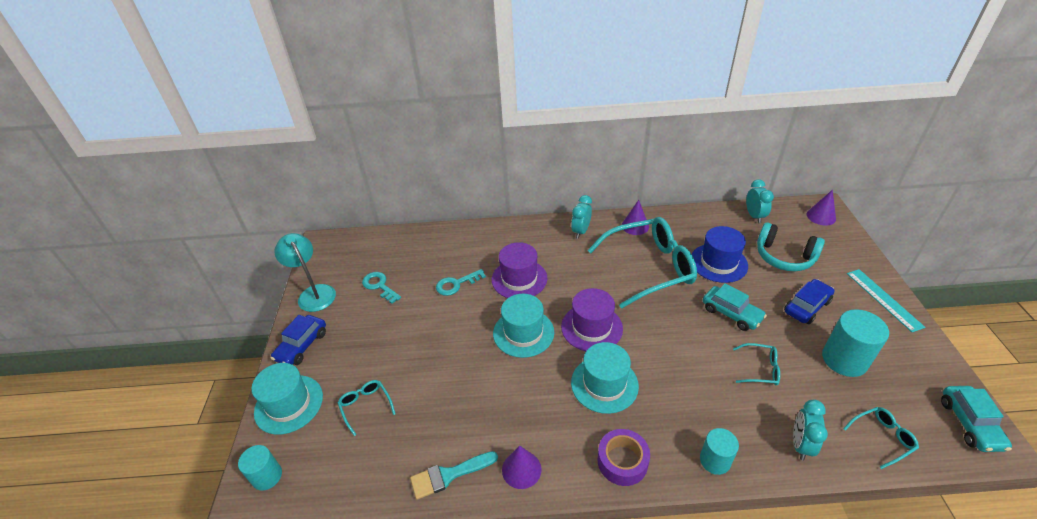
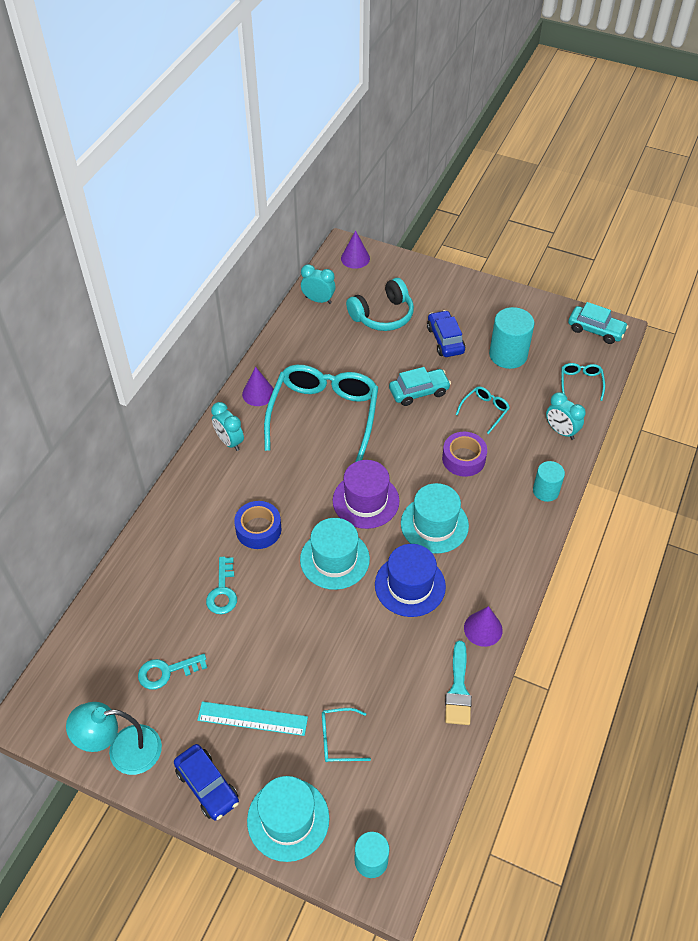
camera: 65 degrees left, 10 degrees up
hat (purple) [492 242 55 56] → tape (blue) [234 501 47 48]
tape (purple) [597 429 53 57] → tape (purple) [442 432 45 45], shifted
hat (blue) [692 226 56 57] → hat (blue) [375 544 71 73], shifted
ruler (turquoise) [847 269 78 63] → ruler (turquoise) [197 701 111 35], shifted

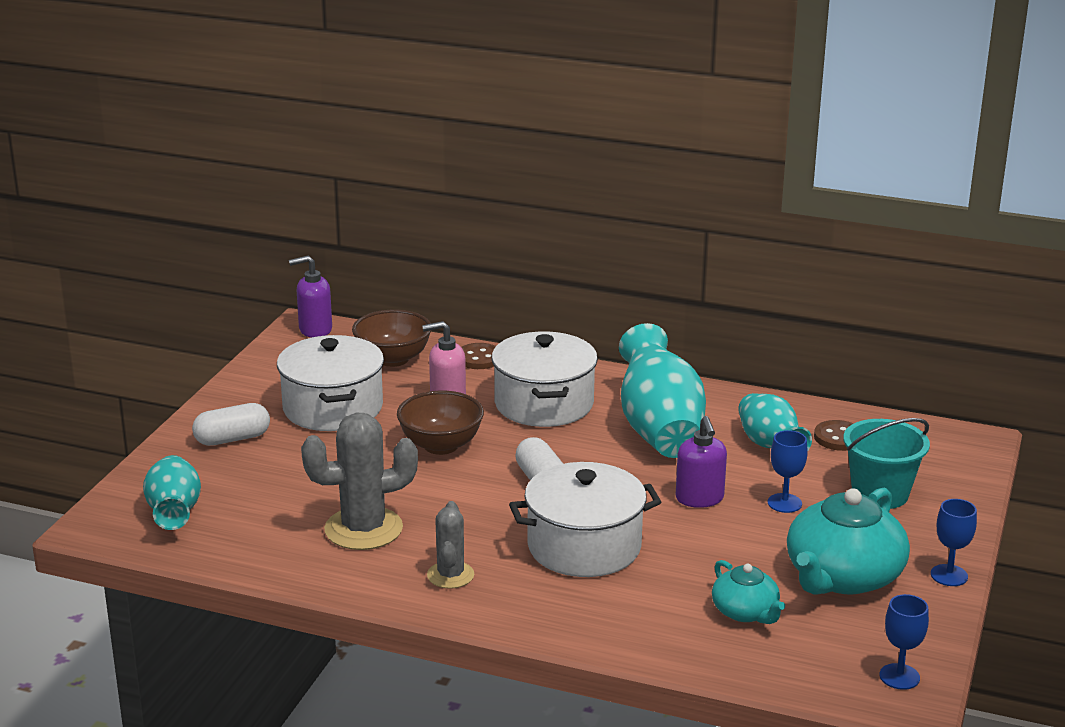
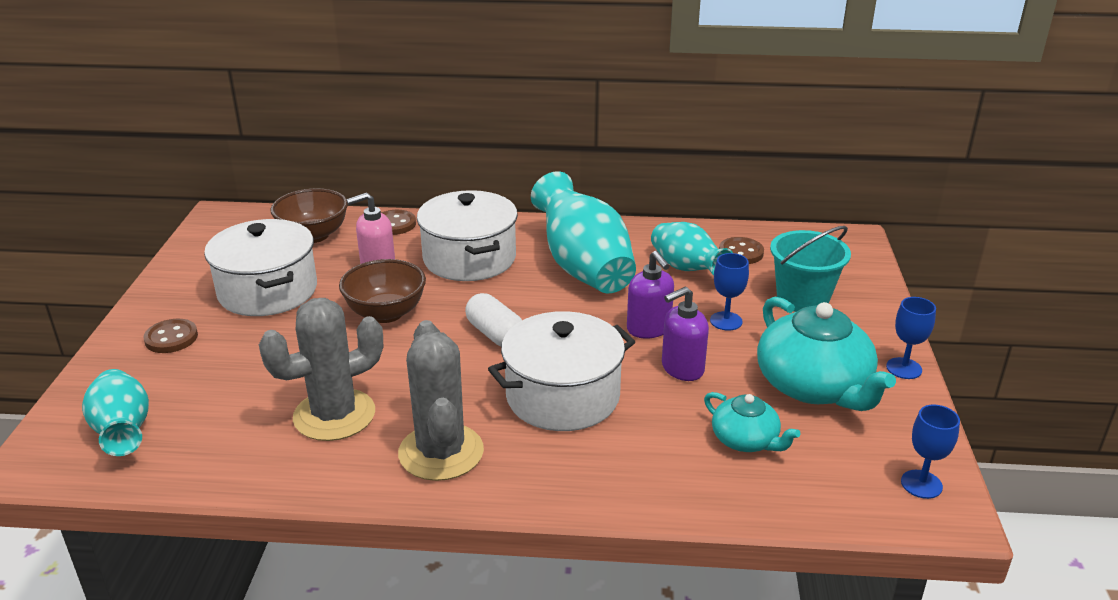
camera: 15 degrees left, 5 degrees up
capsule (white) [192 403 78 43] → button (brown) [143 319 55 34]
soap dispenser (purple) [289 256 43 82] → soap dispenser (purple) [662 287 47 94], shifted
cactus (grey) [427 501 47 88] → cactus (grey) [398 320 86 161], x1.72
teapot (turquoise) [787 488 123 107] → teapot (turquoise) [757 297 139 114], 45 degrees counterclockwise

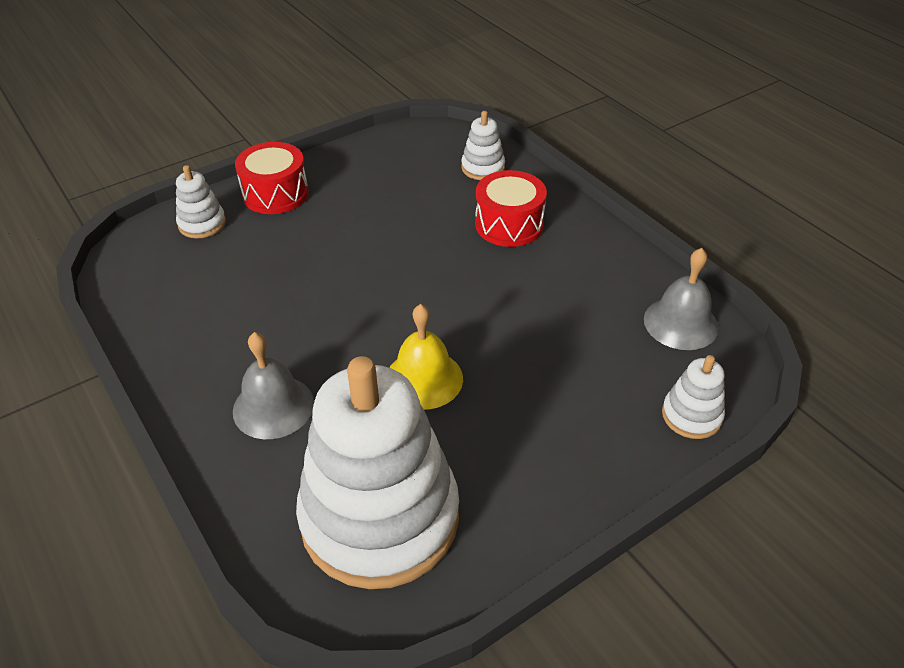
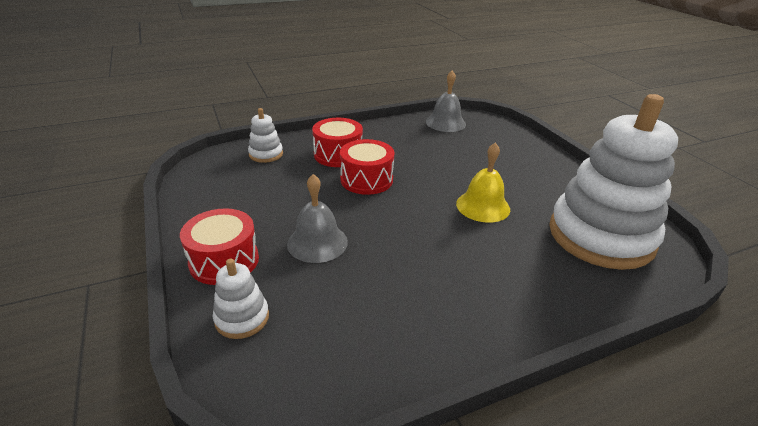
camera: 80 degrees left, 10 degrees down
bell (grey) [233 332 81 107] → bell (grey) [287 174 61 89], shifted
stacking toy (white) [662 355 63 84] → -
- → drum (red) [340 139 54 56]

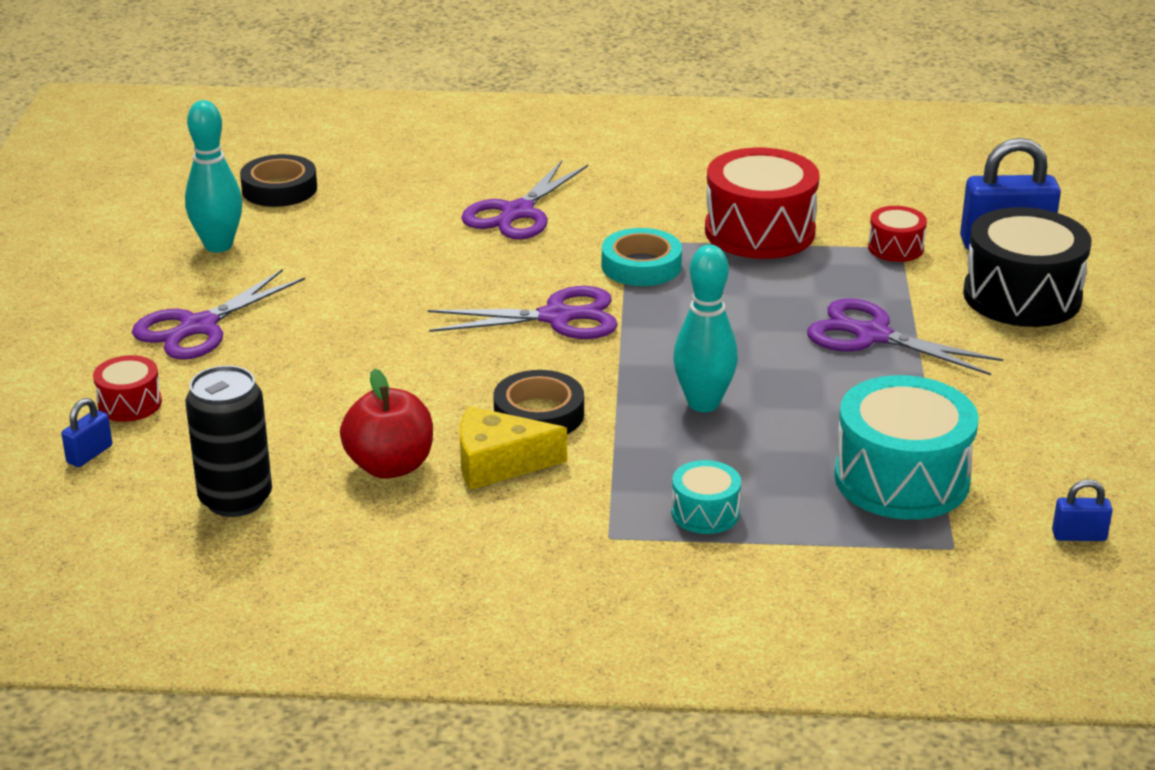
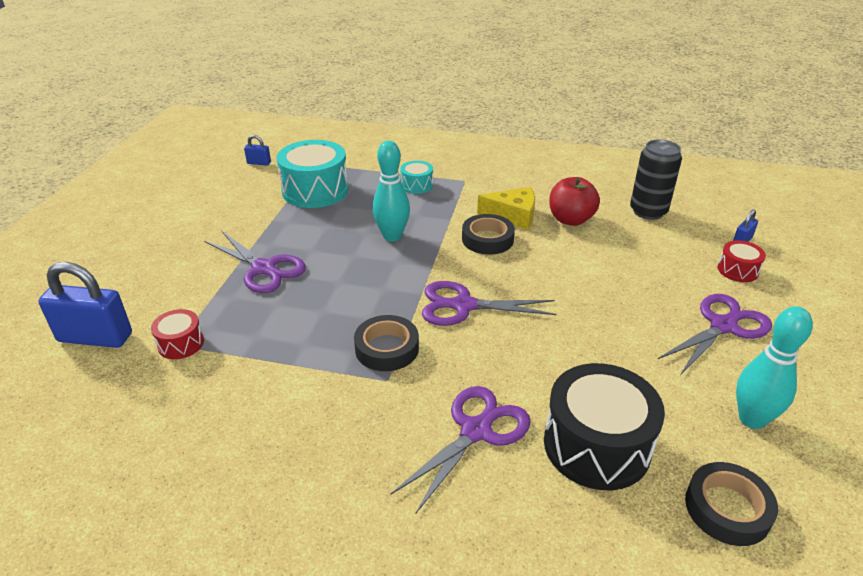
camera: 170 degrees left, 5 degrees up
tape (turquoise) [602 228 80 58] → tape (black) [354 315 65 56]
drum (red) [705 147 115 112] → -
drum (black) [963 207 128 120] → drum (black) [544 363 121 127], shifted

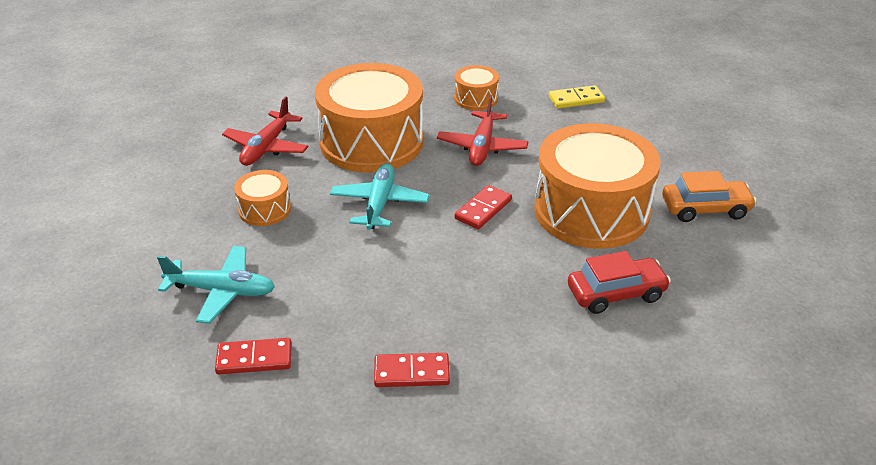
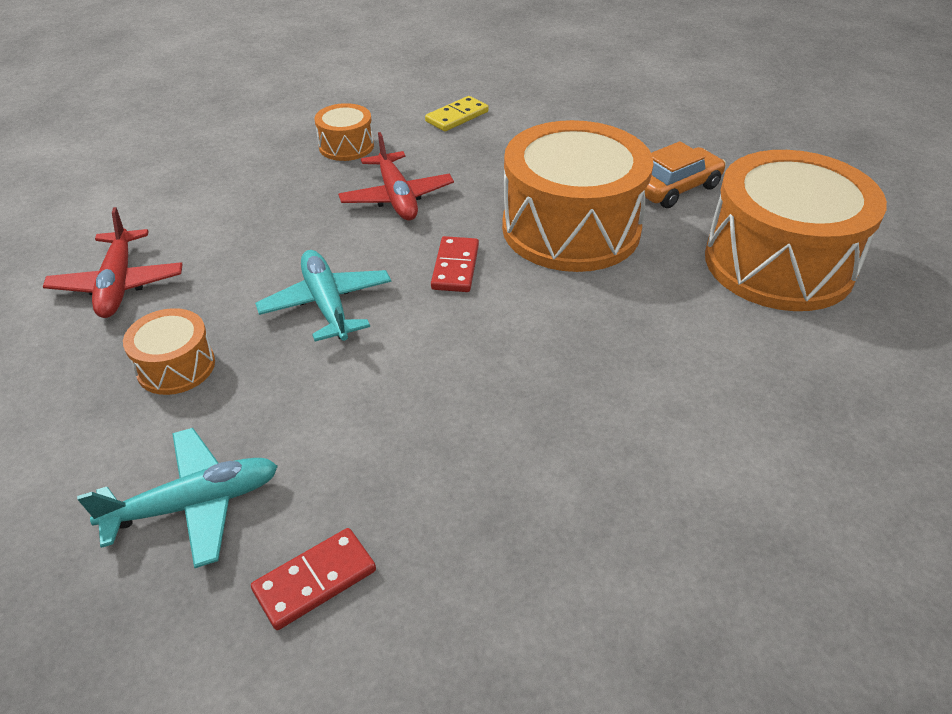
camera: 30 degrees left, 5 degrees up
drum (orange) [315 63 109 110] → drum (orange) [705 150 182 161], shifted
domino (red) [374 353 76 34] → -
car (red) [568 251 103 63] → -

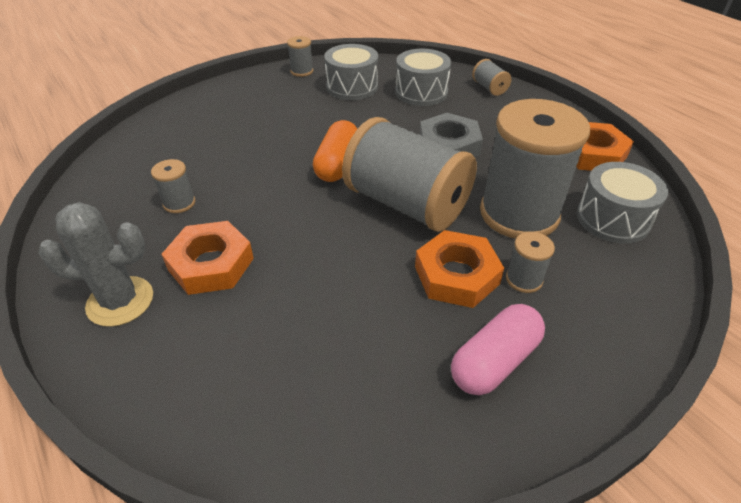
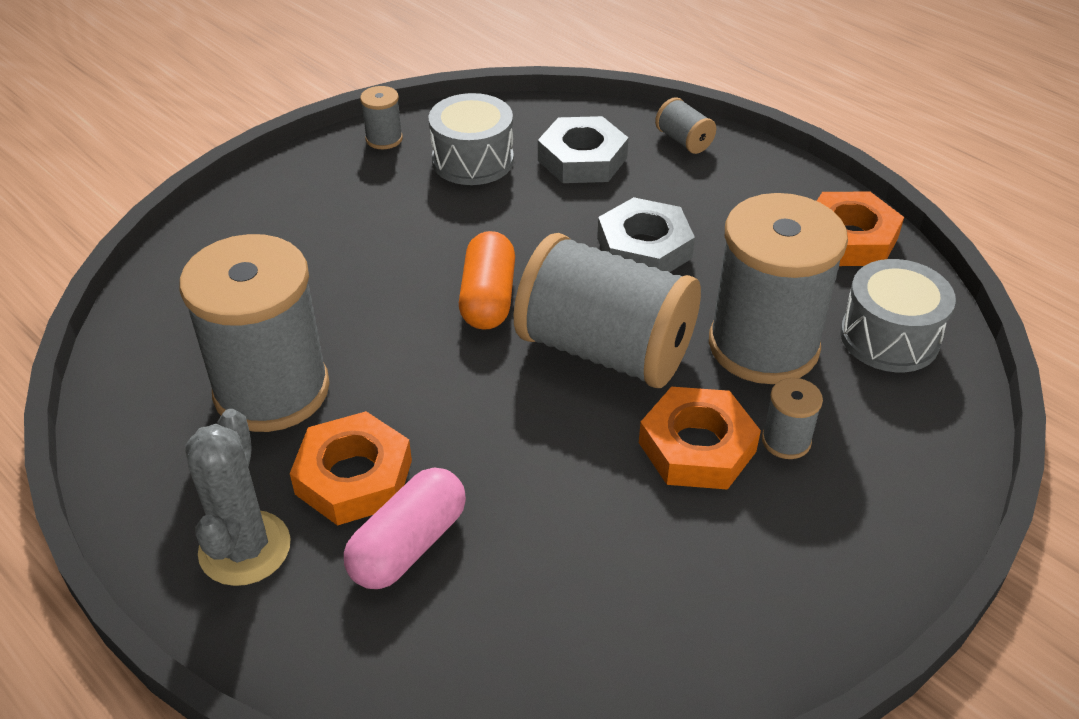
camera: 10 degrees left, 0 degrees up
cactus (grey) [38 202 115 125] → cactus (grey) [185 409 106 177], 75 degrees counterclockwise
spool (grey) [151 159 44 54] → spool (grey) [179 234 151 198], x2.43
drum (grey) [395 49 56 57] → nut (grey) [538 116 91 67]
capsule (pink) [451 304 94 91] → capsule (pink) [344 467 122 122], shifted

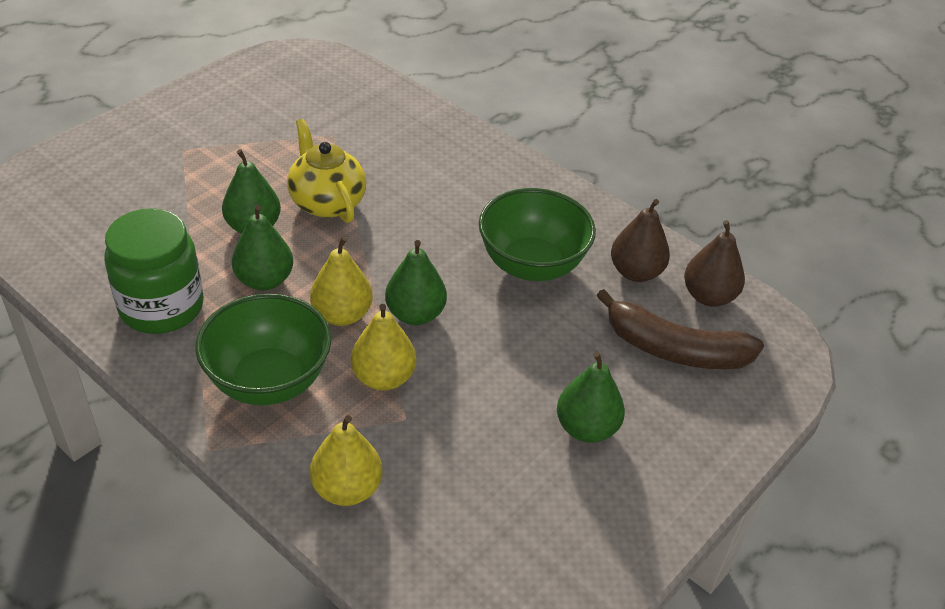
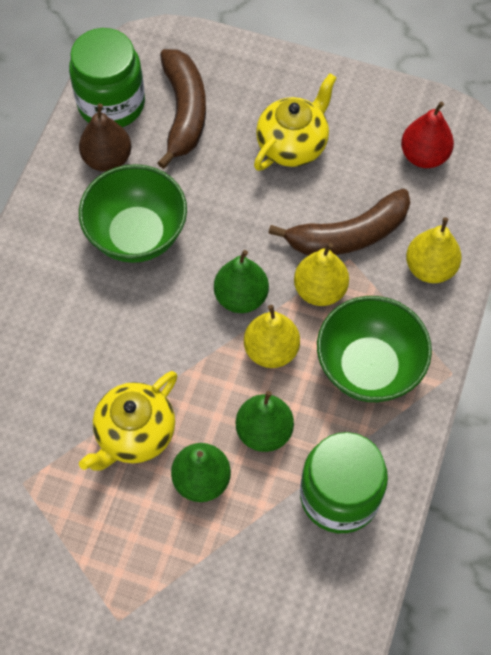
camera: 110 degrees left, 20 degrees up
pear (green) [557 352 68 91] → teapot (yellow) [254 74 83 97]
pear (brown) [684 220 61 87] → jar (green) [69 28 76 99]
- → banana (brown) [268 189 142 66]
- → pear (red) [401 102 53 66]

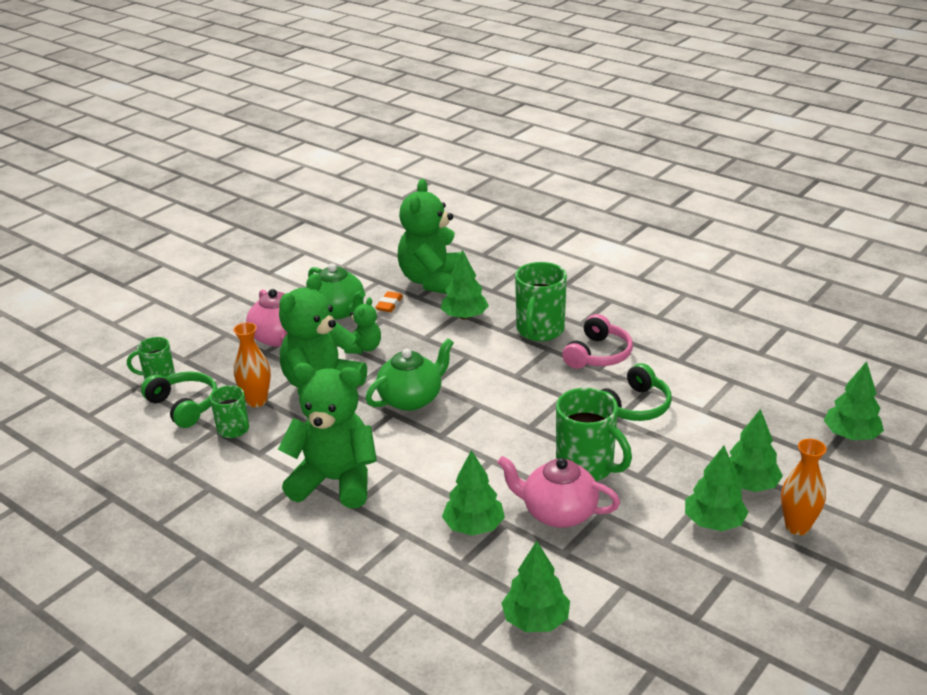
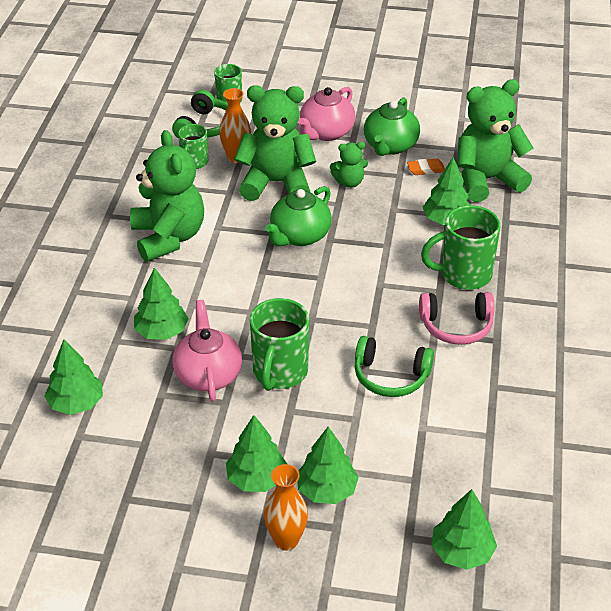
camera: 60 degrees right, 10 degrees up
teapot (green) [366 338 88 73] → teapot (green) [265 186 67 60], 105 degrees clockwise

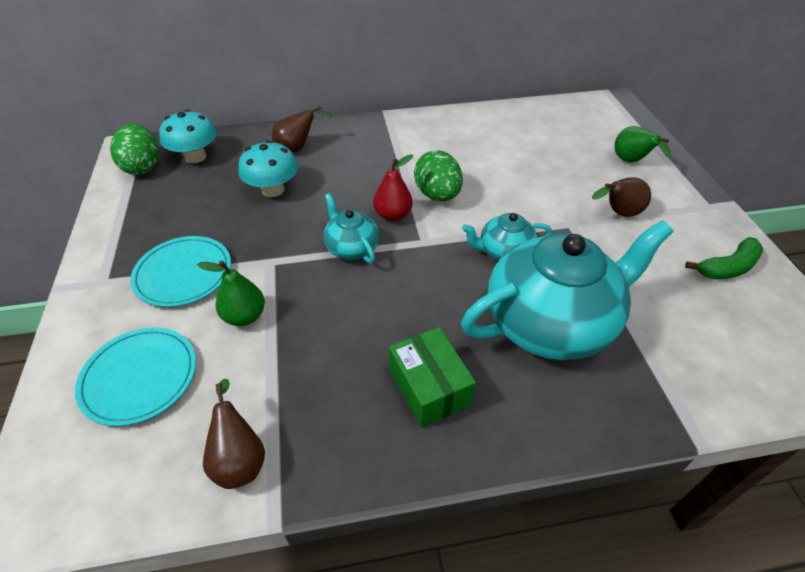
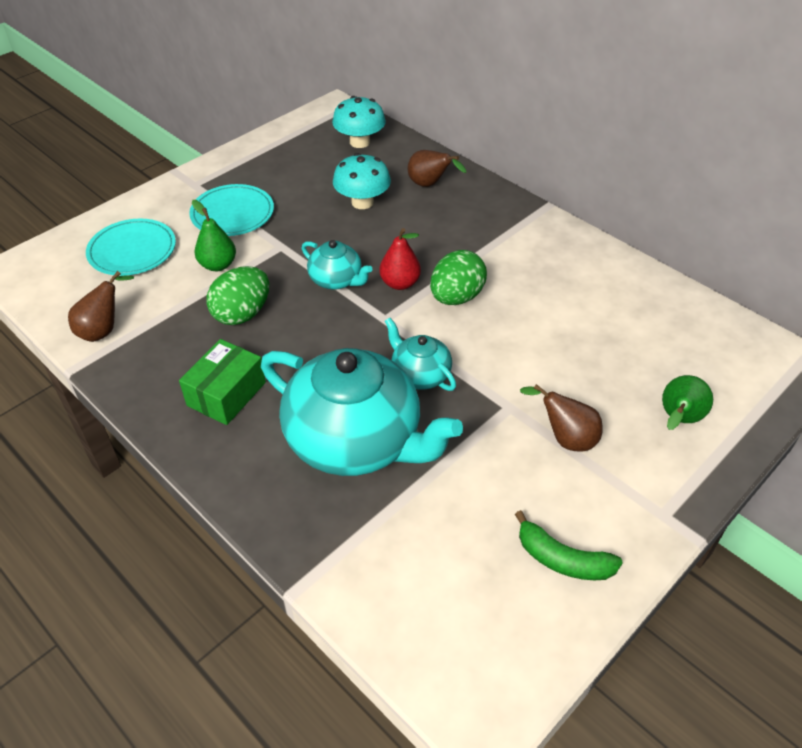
camera: 55 degrees right, 0 degrees up
egg (green) [110 124 49 51] → egg (green) [206 266 63 59], shifted
teapot (turquoise) [324 193 55 70] → teapot (turquoise) [301 240 71 50], 105 degrees clockwise

